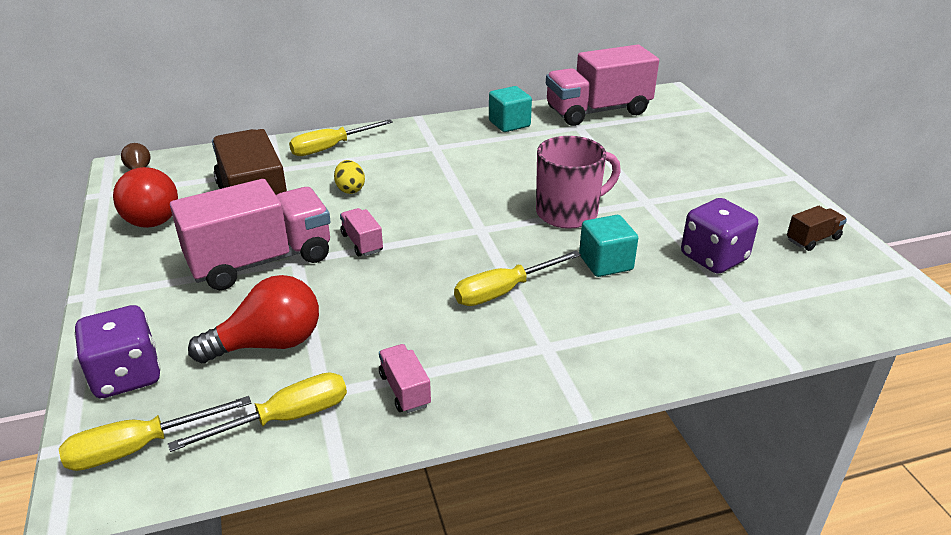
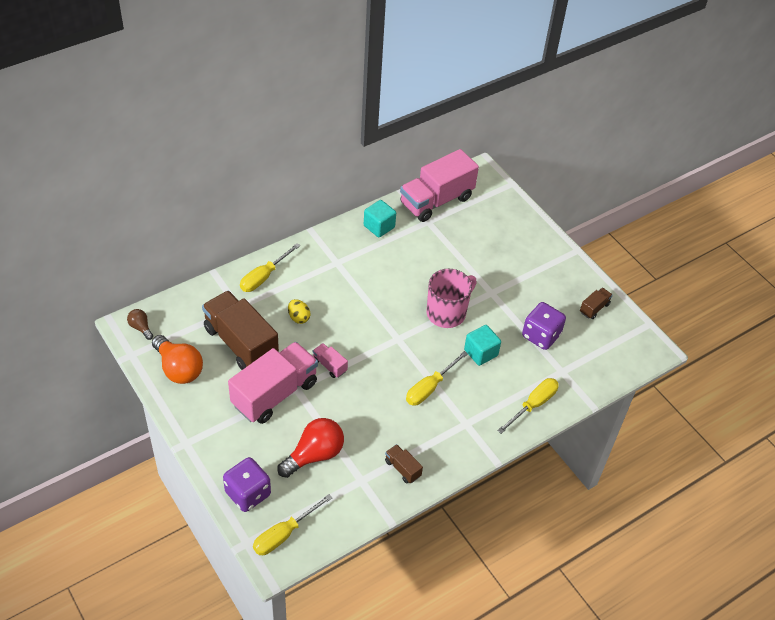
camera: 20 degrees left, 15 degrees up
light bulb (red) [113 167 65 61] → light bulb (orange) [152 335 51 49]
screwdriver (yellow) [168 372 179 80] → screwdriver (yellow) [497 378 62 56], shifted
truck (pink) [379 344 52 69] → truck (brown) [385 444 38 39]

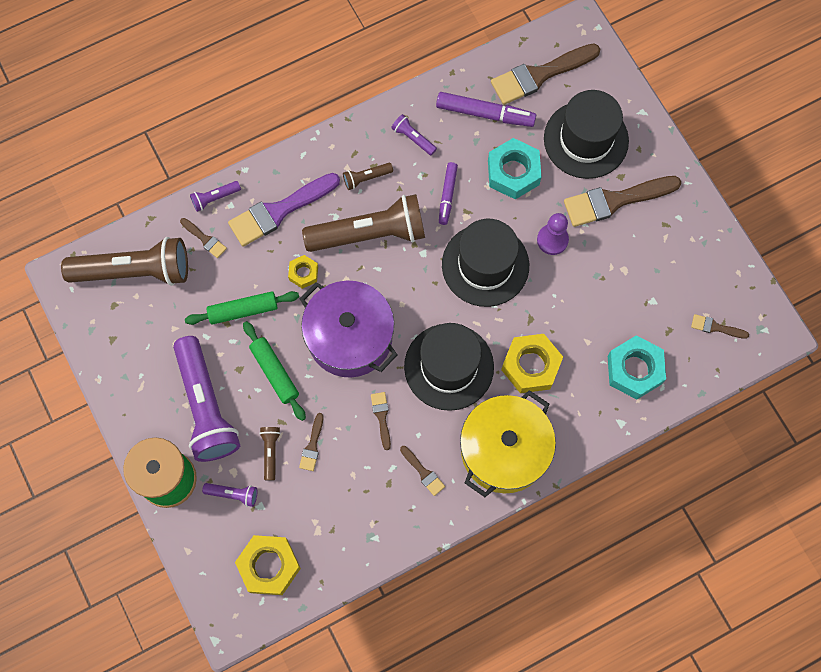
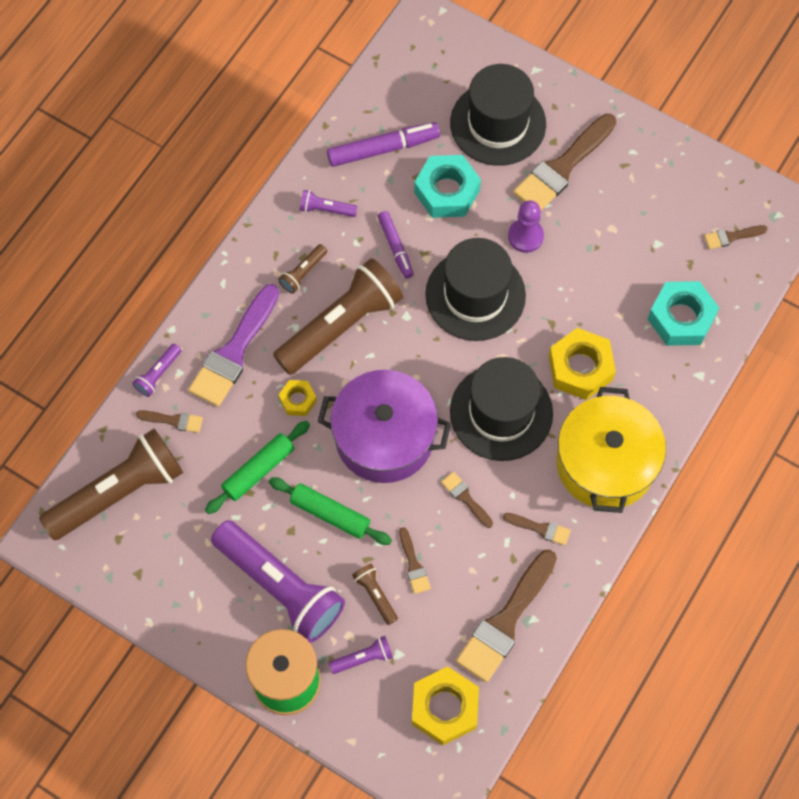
camera: 30 degrees left, 5 degrees down
brush (brown) [491 44 109 61] → brush (brown) [456 550 101 132], shifted

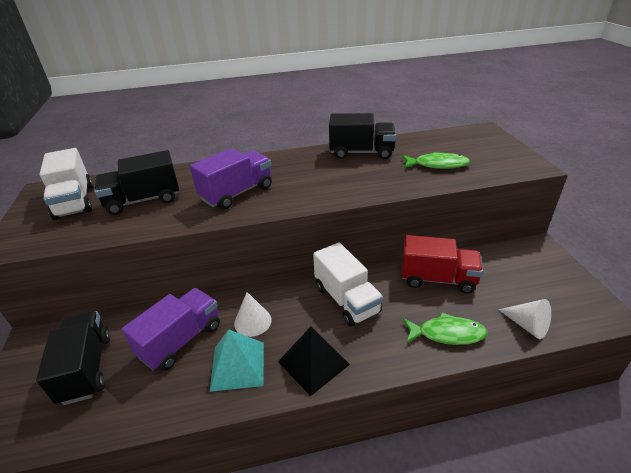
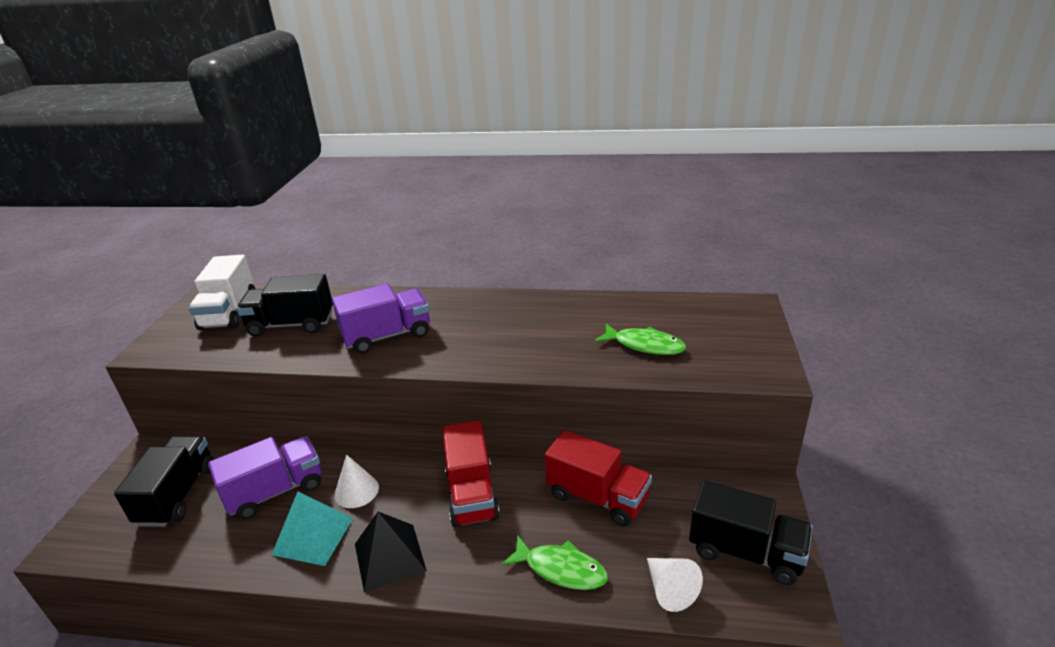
camera: 20 degrees right, 5 degrees down
truck (white) [313 242 70 85] → truck (red) [442 420 58 107]
truck (black) [329 113 67 46] → truck (black) [689 480 124 105], shifted

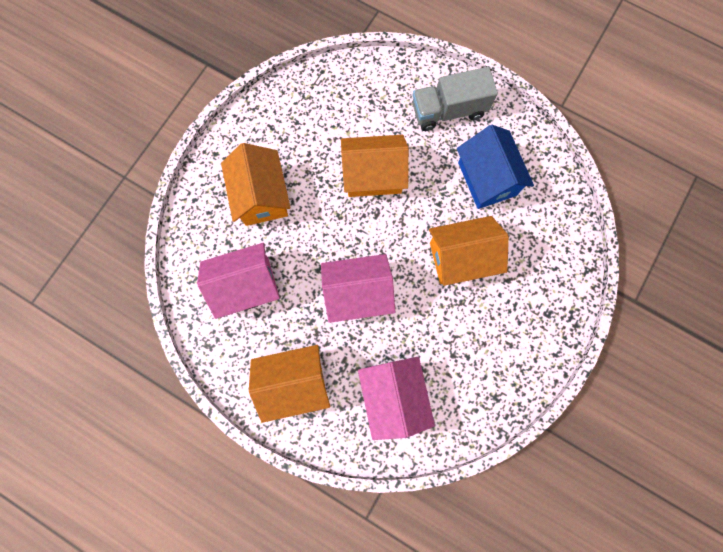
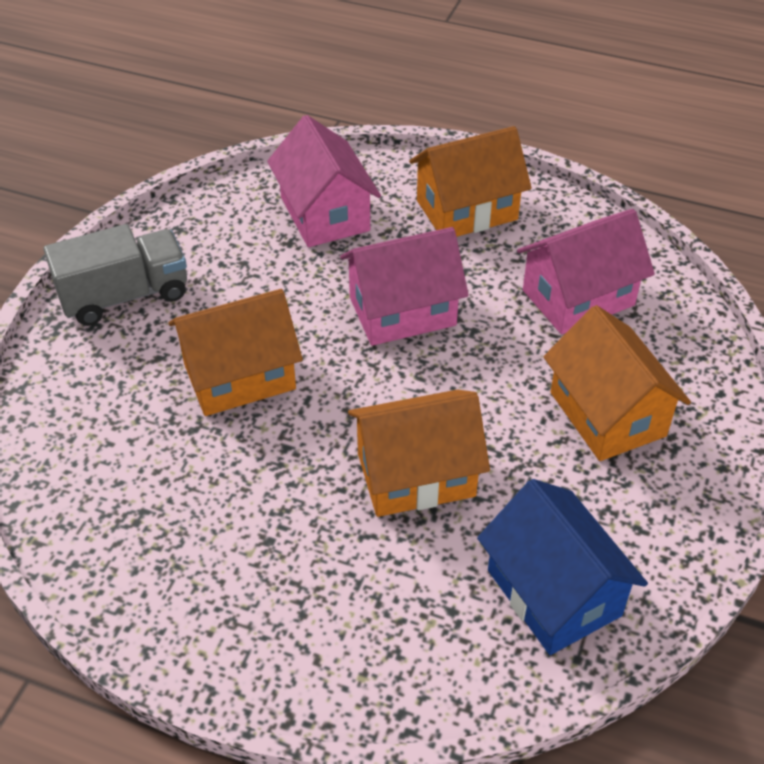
camera: 170 degrees right, 30 degrees down
truck (grey) [412 67 86 64] → truck (grey) [43 224 144 102], shifted
house (blue) [457 125 77 84] → house (blue) [477 479 171 176], shifted

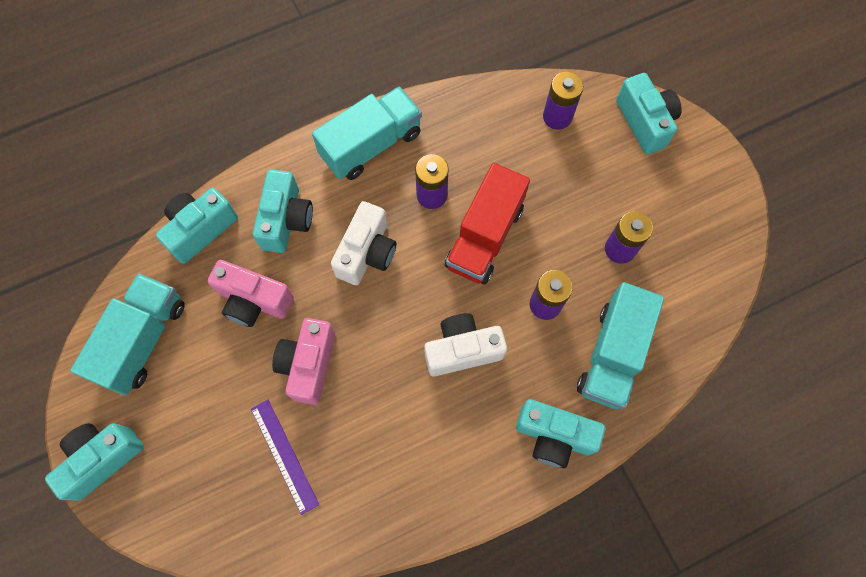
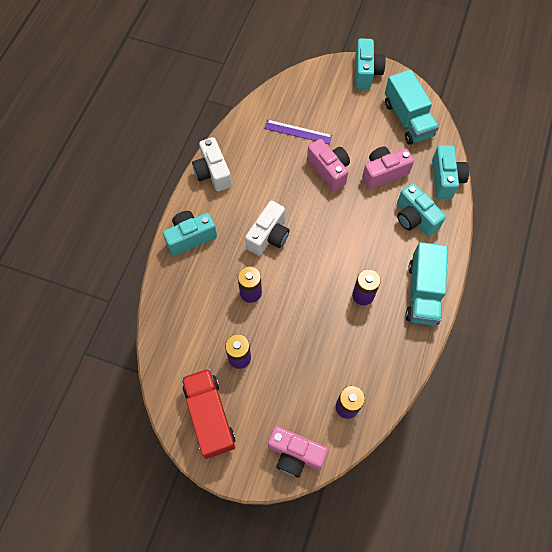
camera: 135 degrees right, 5 degrees down
camera (white) [331 201 65 84] → camera (white) [192 137 40 55], shifted
truck (red) [445 163 85 121] → truck (red) [182 368 53 91], shifted
truck (turquoise) [577 282 87 127] → -
camera (turquoise) [616 73 66 81] → camera (pink) [268 426 60 52]

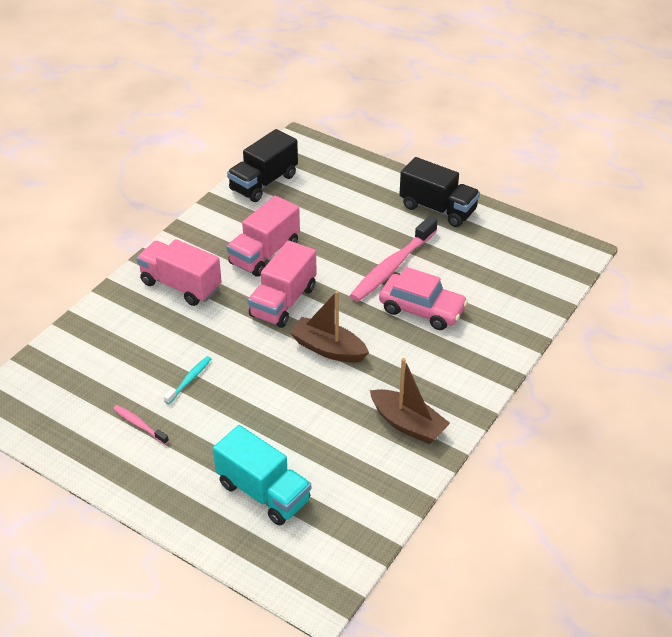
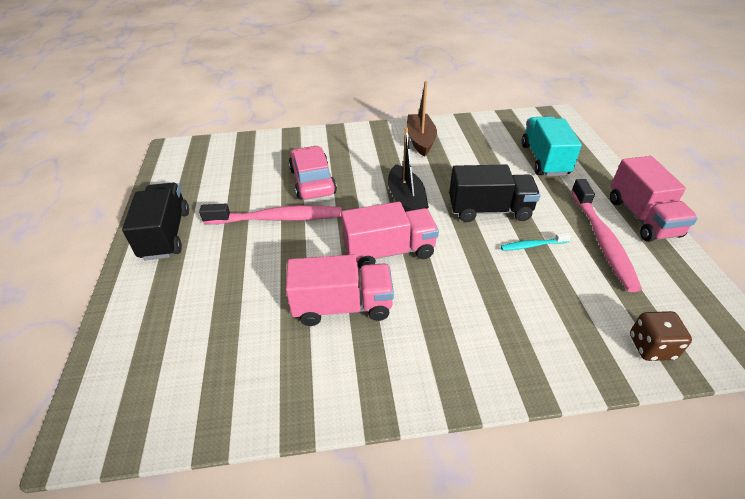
camera: 130 degrees left, 0 degrees up
toothbrush (pink) [113 405 56 40] → toothbrush (pink) [571 179 71 113], x2.11
truck (pink) [137 239 85 67] → truck (pink) [610 156 88 86], shifted
truck (black) [227 129 71 73] → truck (black) [449 165 91 57], shifted
boat (brown) [289 291 80 72] → boat (black) [388 127 41 85]
- → dice (brown) [630 311 62 50]

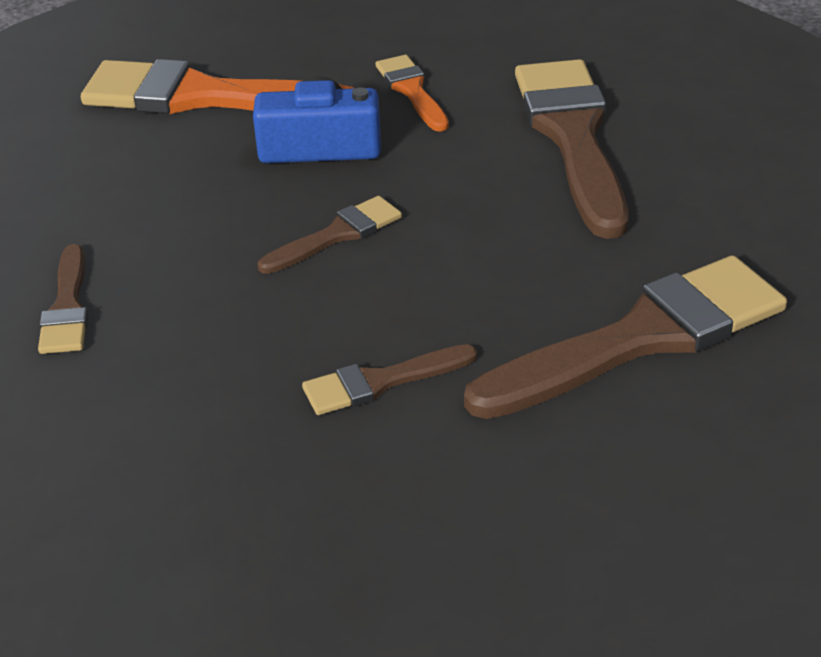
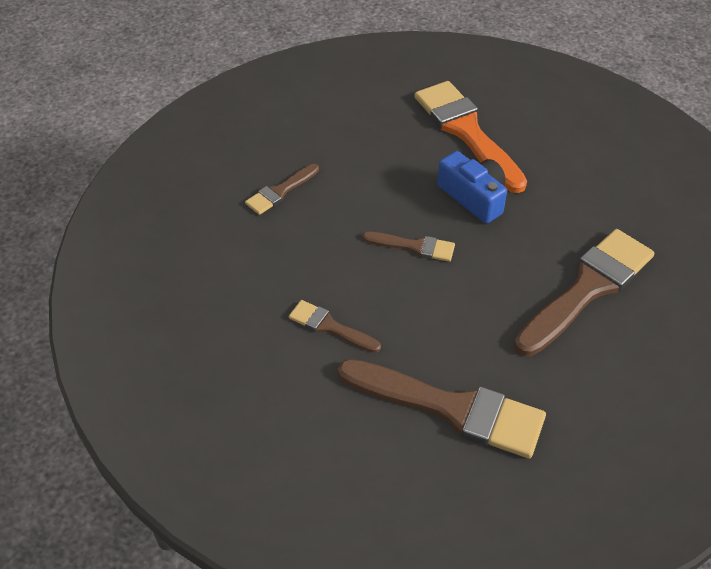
camera: 50 degrees right, 10 degrees up
brush (orange) [376 55 73 77] → -

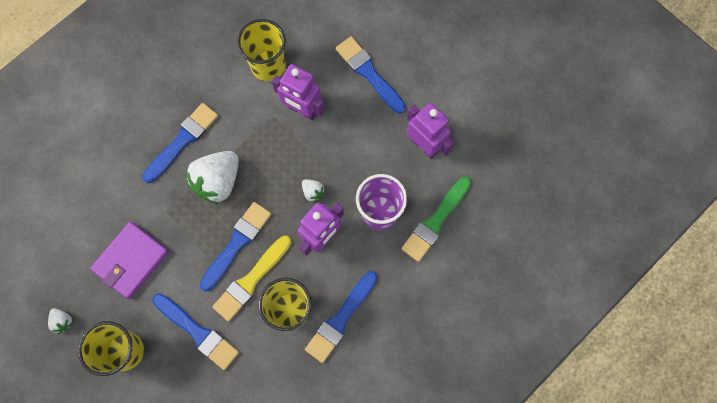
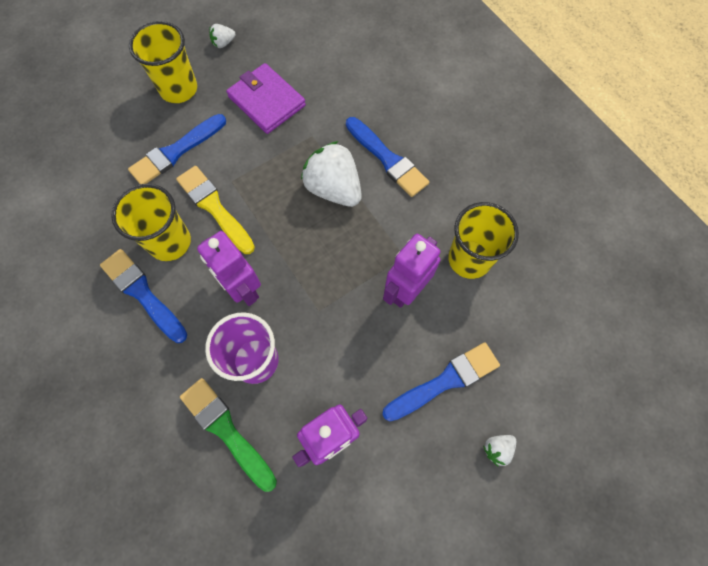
camera: 100 degrees right, 5 degrees down
brush (blue) [200 202 71 90] → -
strawberry (white) [302 179 23 24] → strawberry (white) [483 435 33 32], shifted

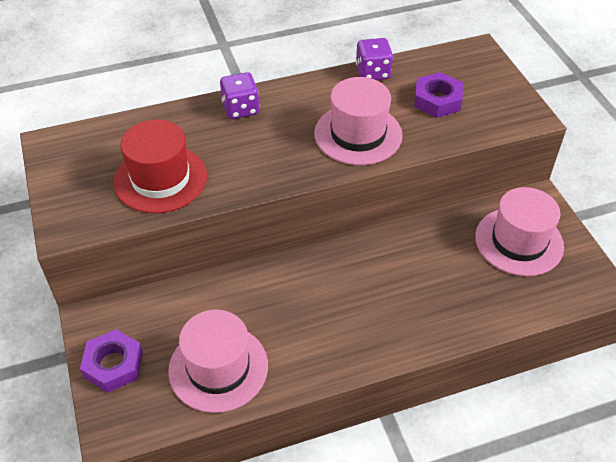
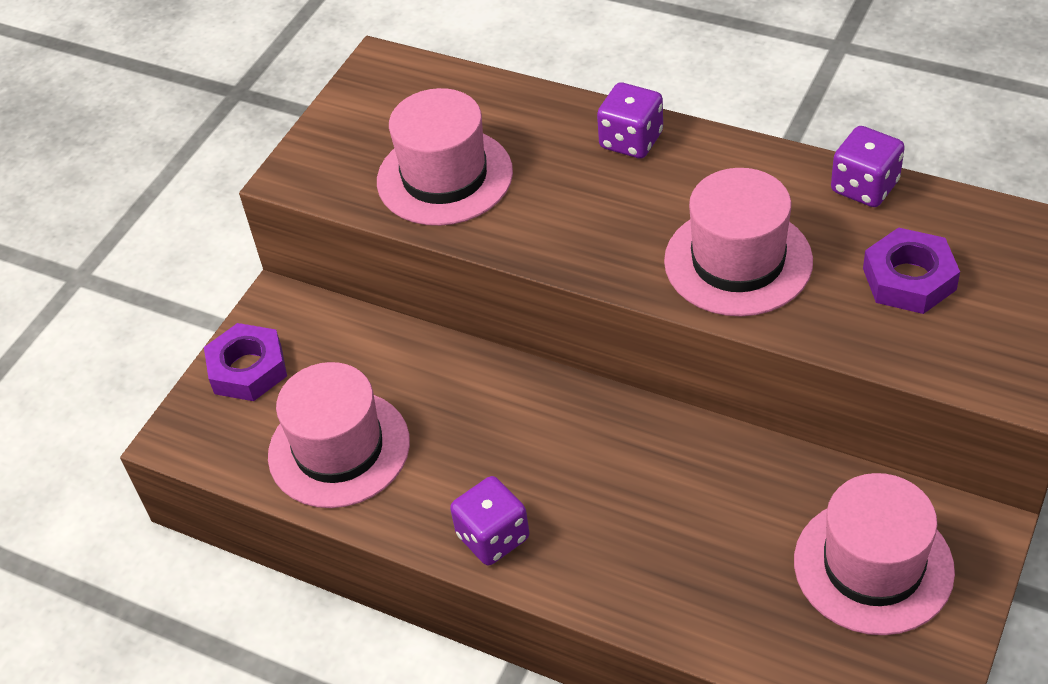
camera: 50 degrees right, 0 degrees up
hat (red) [113 119 94 94] → hat (pink) [377 88 136 138]
- → dice (purple) [450 476 79 89]

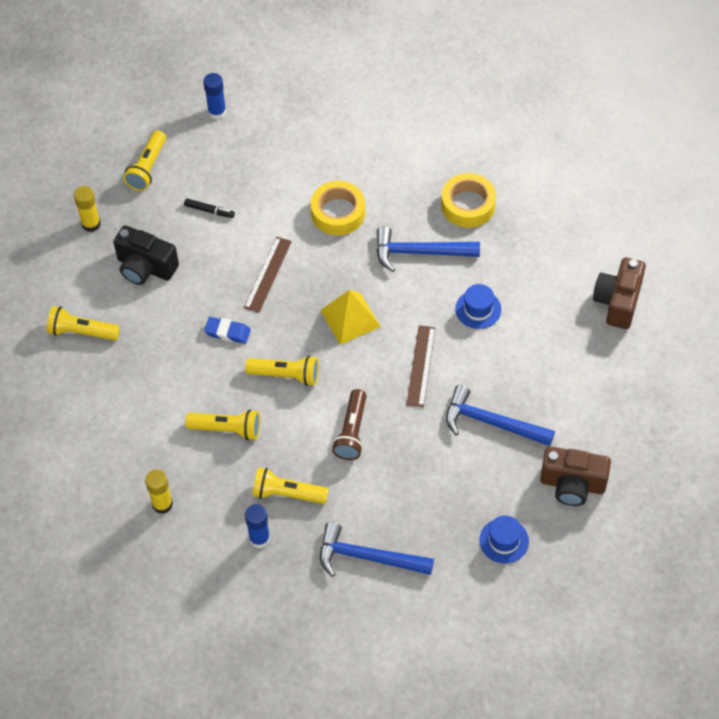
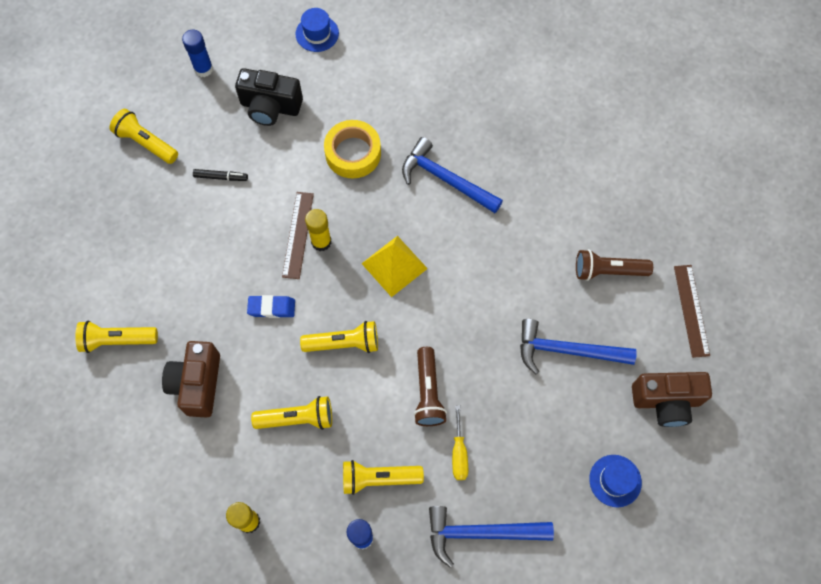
camera: 15 degrees left, 10 degrees up
glue stick (yellow) [74 186 27 46] → glue stick (yellow) [305 209 26 42], shifted
camera (black) [113 226 66 59] → camera (black) [235 68 68 58], shifted
flashlight (yellow) [123 130 43 61] → flashlight (yellow) [110 109 68 55], 120 degrees clockwise
hammer (blue) [377 226 103 46] → hammer (blue) [402 137 101 76], 45 degrees clockwise
ruler (brown) [407 325 29 82] → ruler (brown) [674 265 36 93], shifted
tape (yellow) [441 173 55 55] → -
hat (blue) [455 284 46 45] → hat (blue) [296 8 43 44], shifted
camera (brown) [593 258 53 71] → camera (brown) [162 341 58 77], shifted
- → screwdriver (yellow) [452 406 16 74]
- → flashlight (brown) [576 249 77 32]

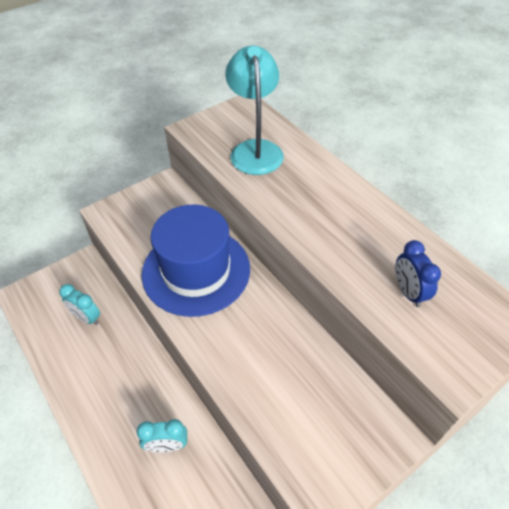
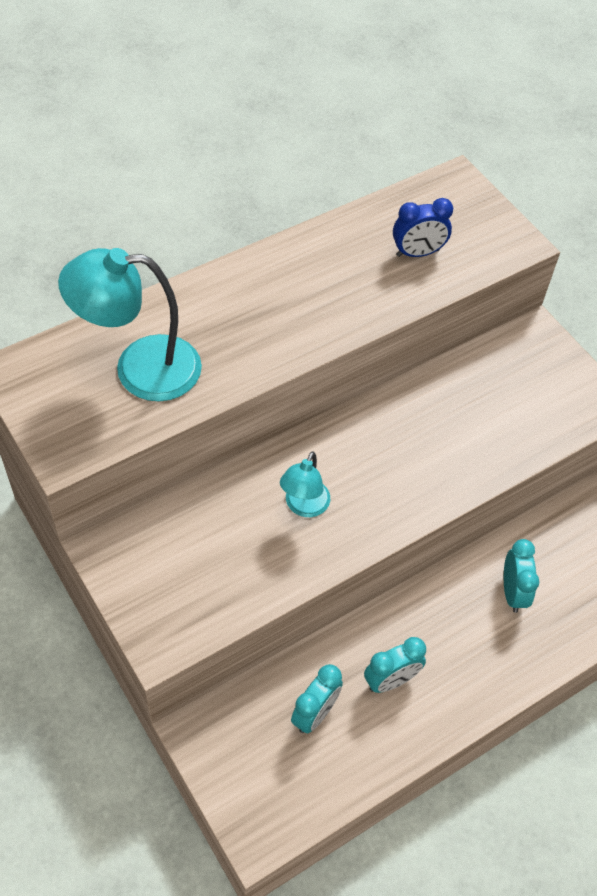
camera: 90 degrees left, 5 degrees up
hat (blue) [142 205 108 112] → lamp (turquoise) [280 451 50 66]
- → clock (turquoise) [364 637 62 56]

